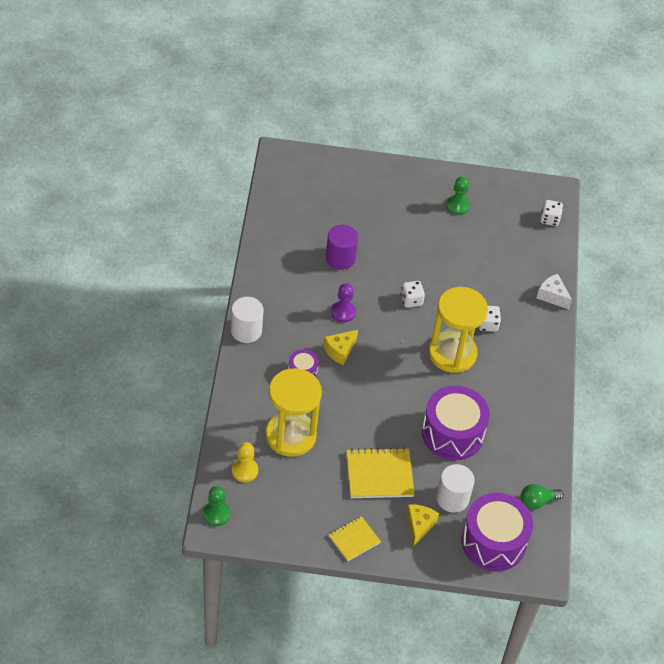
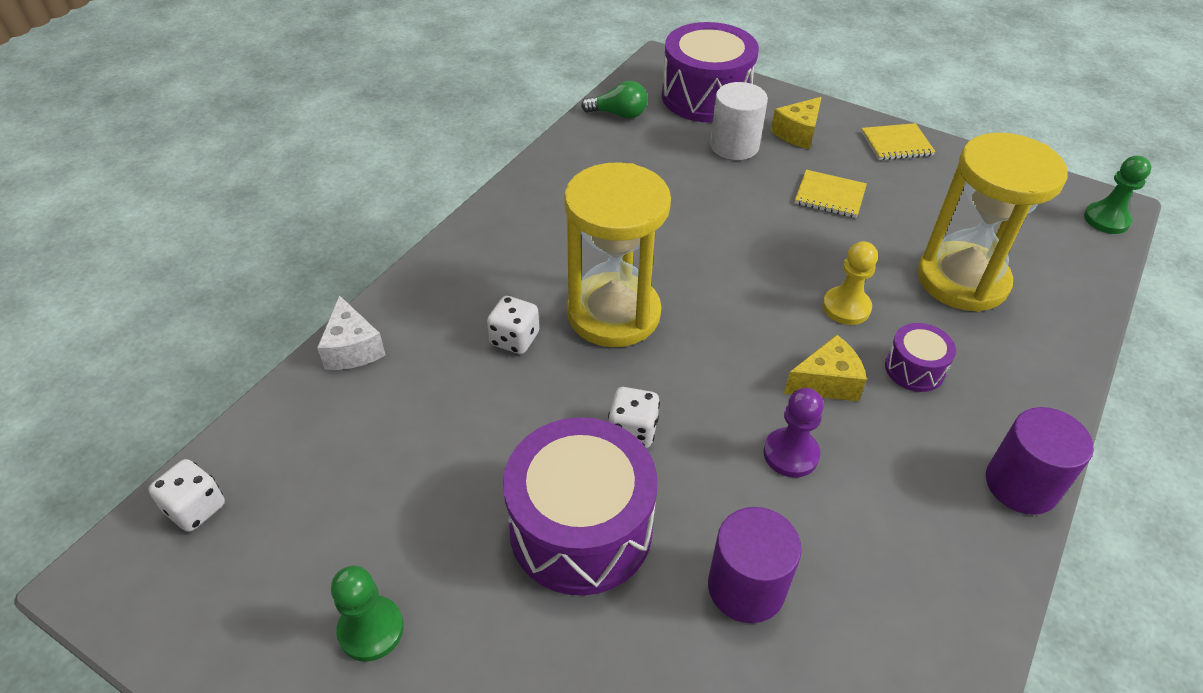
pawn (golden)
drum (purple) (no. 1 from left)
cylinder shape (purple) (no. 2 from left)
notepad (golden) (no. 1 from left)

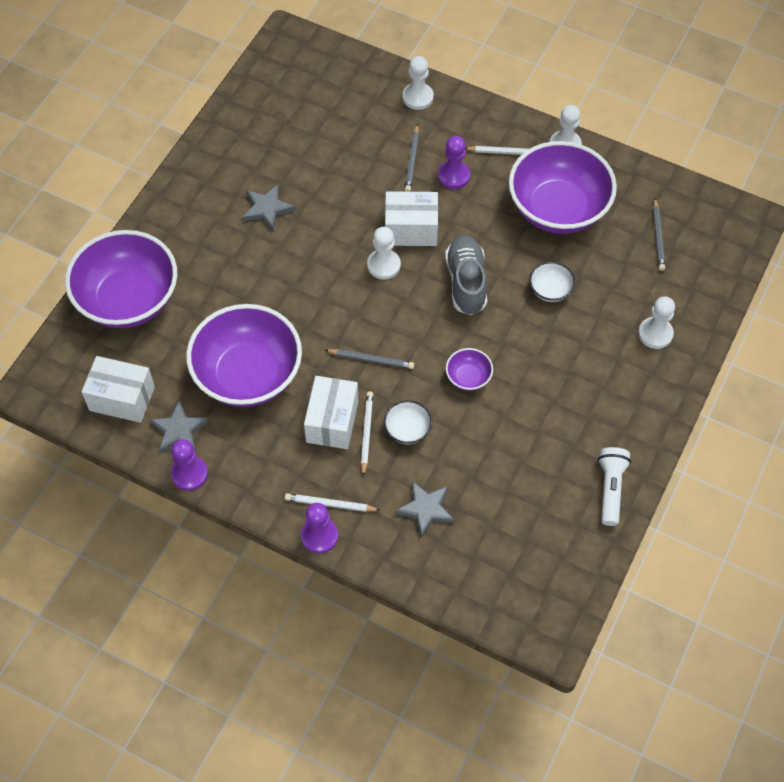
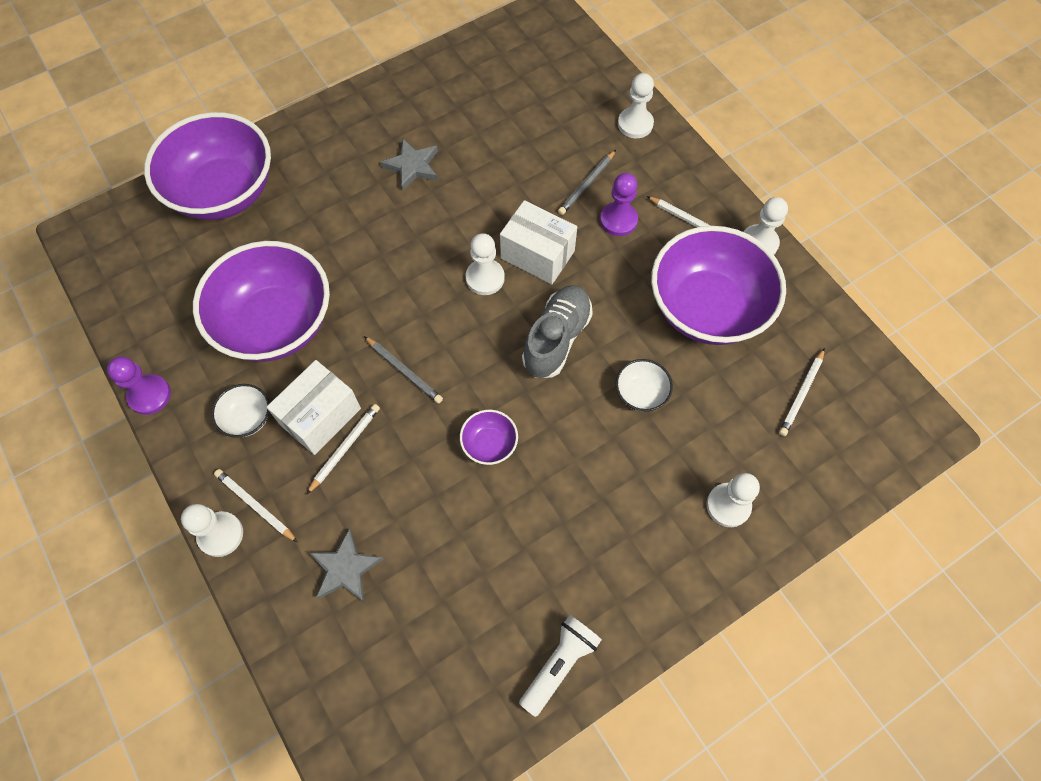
box (snow-white) (no. 1 from left in the first image)
star shape (gray) (no. 1 from left in the first image)
serving bowl (snow-white) (no. 1 from left)
pawn (snow-white) (no. 1 from left)
pencil (snow-white) (no. 4 from left)

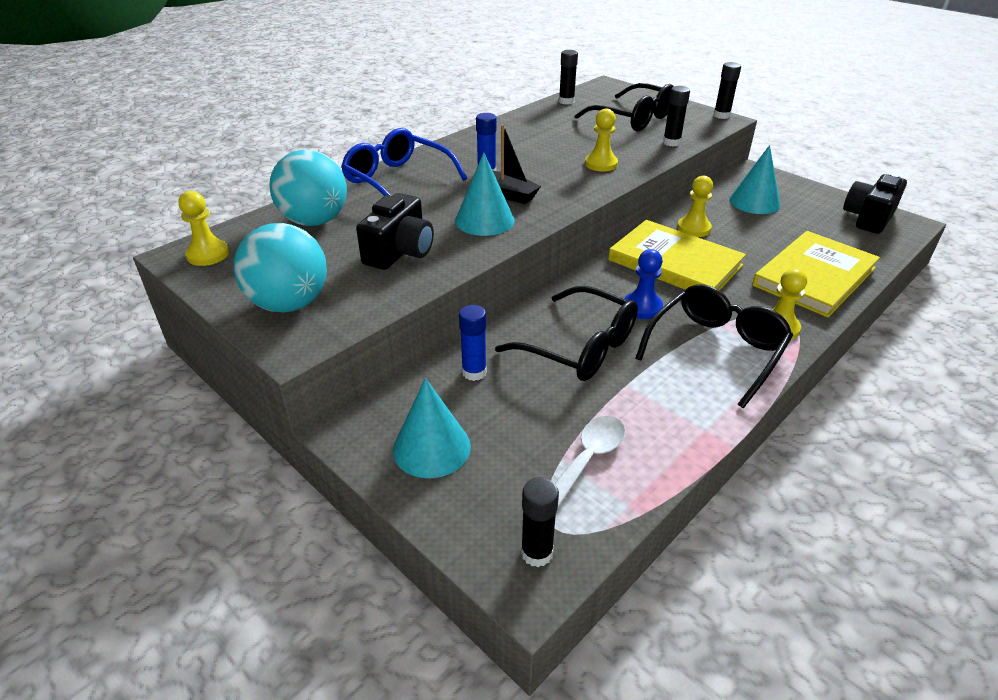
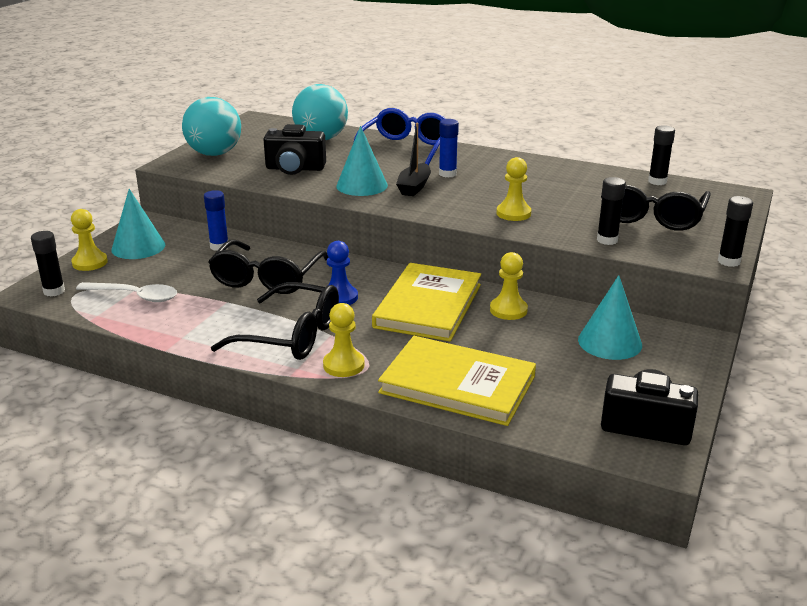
pawn (golden) (no. 1 from left)

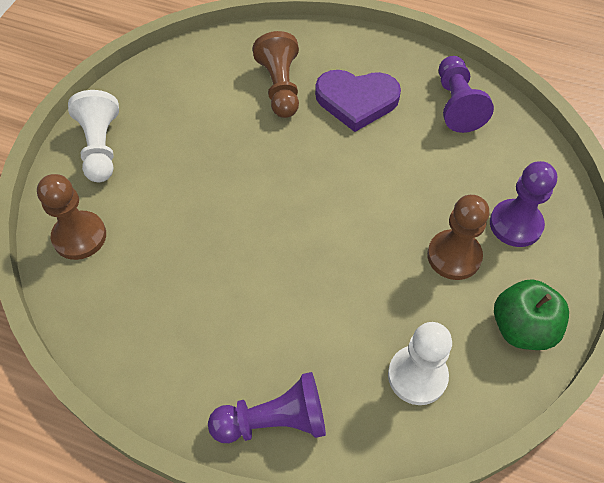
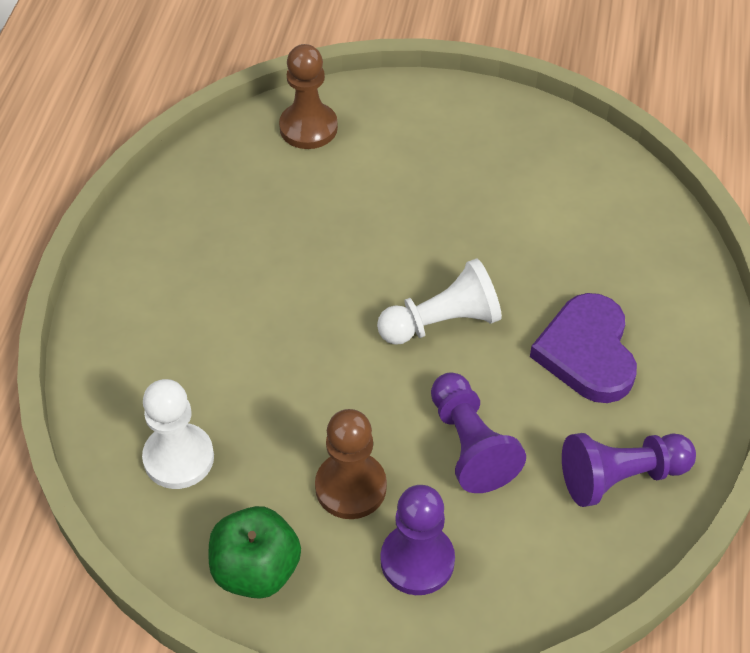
pawn (dark brown) (no. 2 from left in the first image)
pawn (snow-white) (no. 2 from left)
pawn (purple) (no. 2 from left)

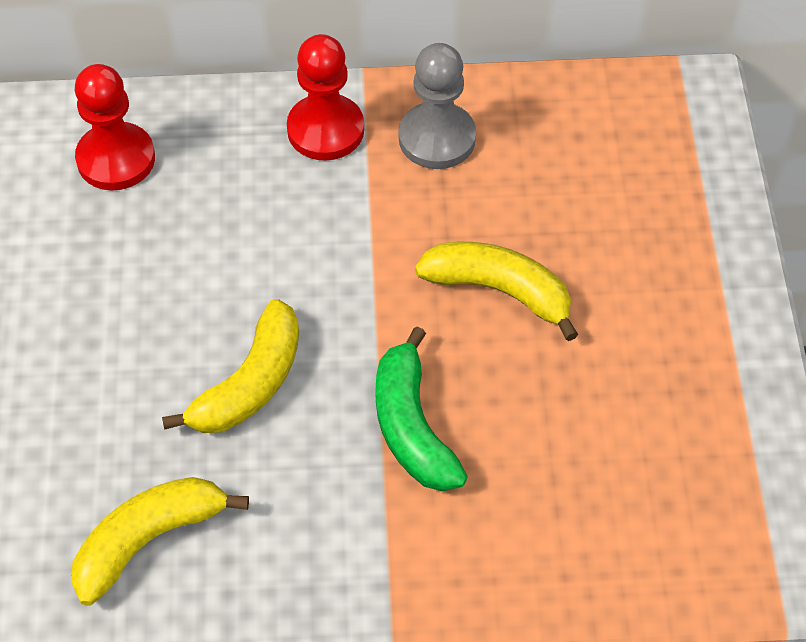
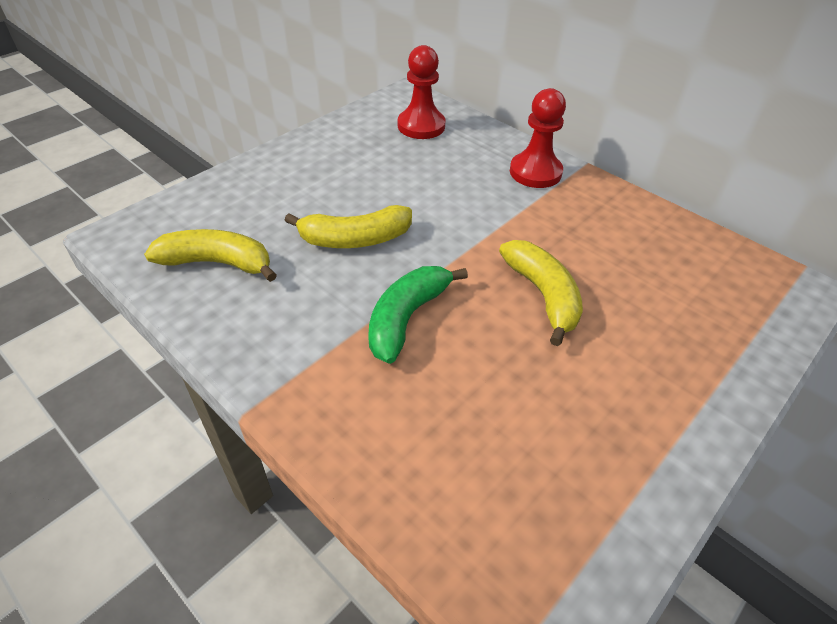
pawn (gray)

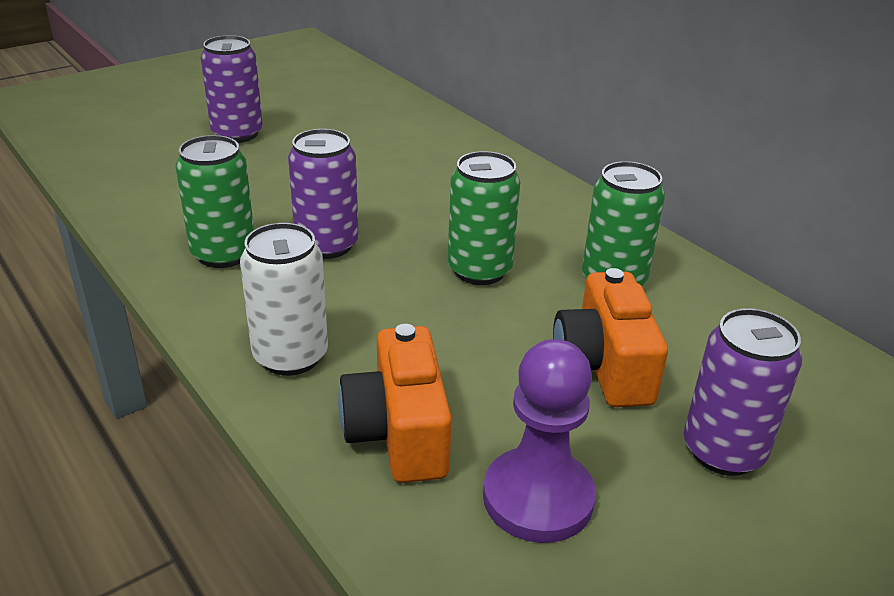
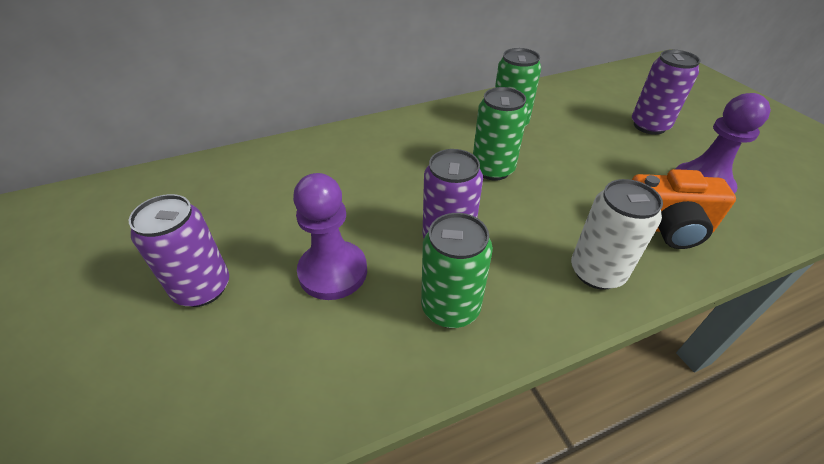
photo camera (orange) (no. 2 from left in the first image)
pawn (purple) (no. 1 from left)

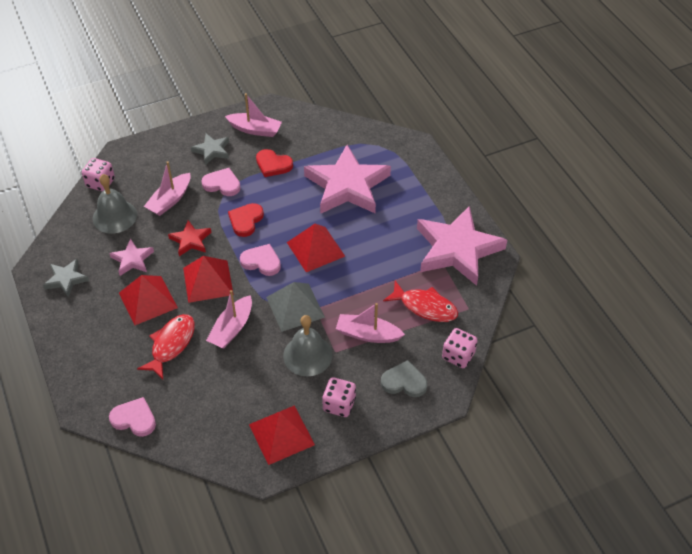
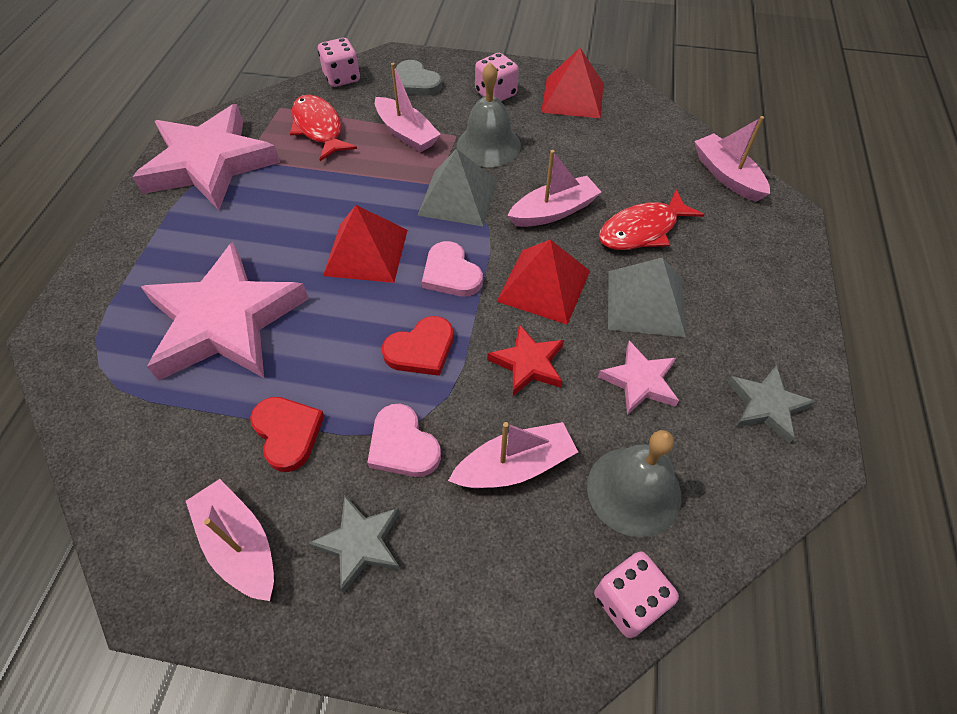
boat (rosy) (no. 5 from left)
solid pyramid (gray) (no. 2 from left)

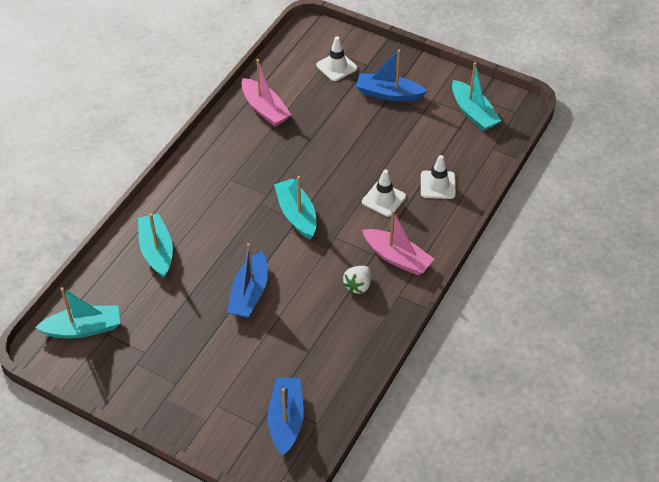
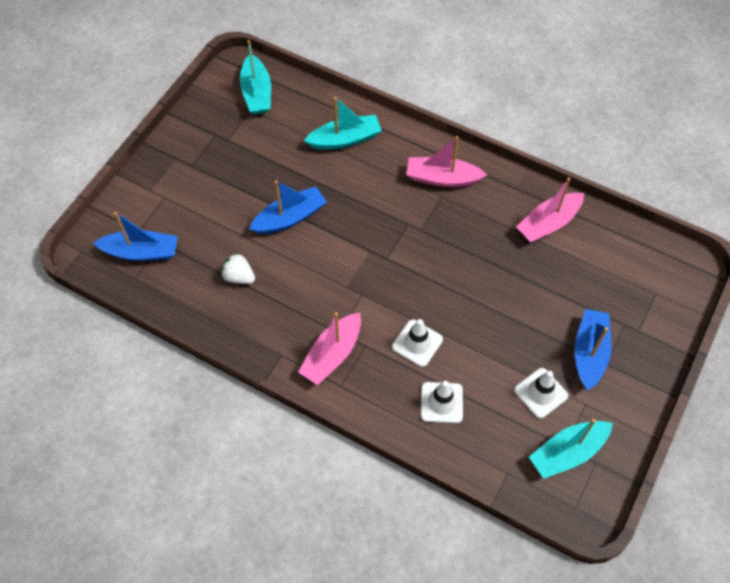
boat (turquoise) (no. 3 from left in the first image)
boat (rosy) (no. 2 from left)
traffic cone (snow-white) (no. 3 from left)
strawberry (snow-white)
boat (royal blue) (no. 2 from left)

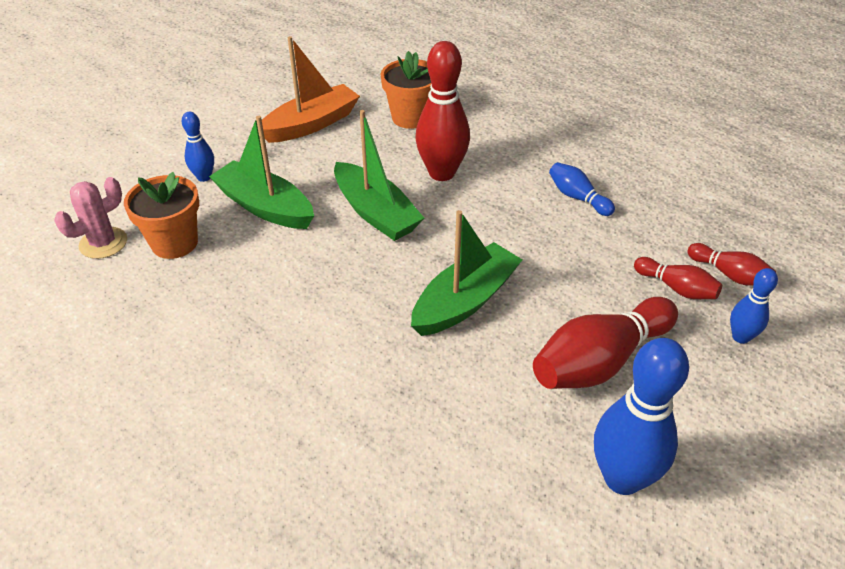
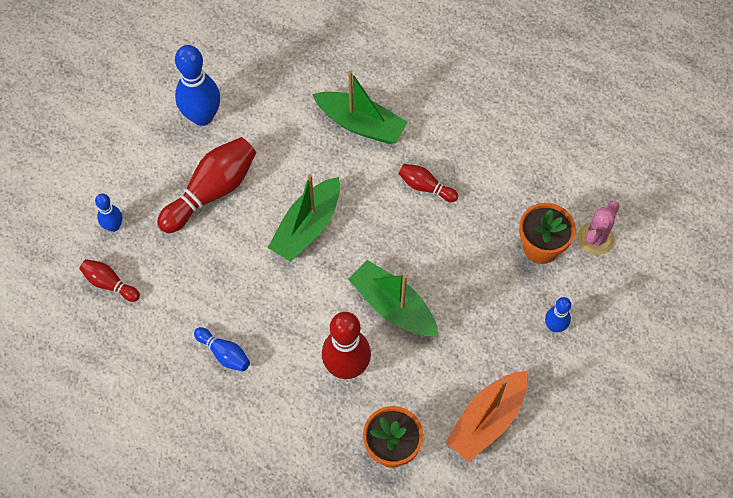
boat (green) (no. 2 from left)
tenpin (crimson) (no. 4 from left)

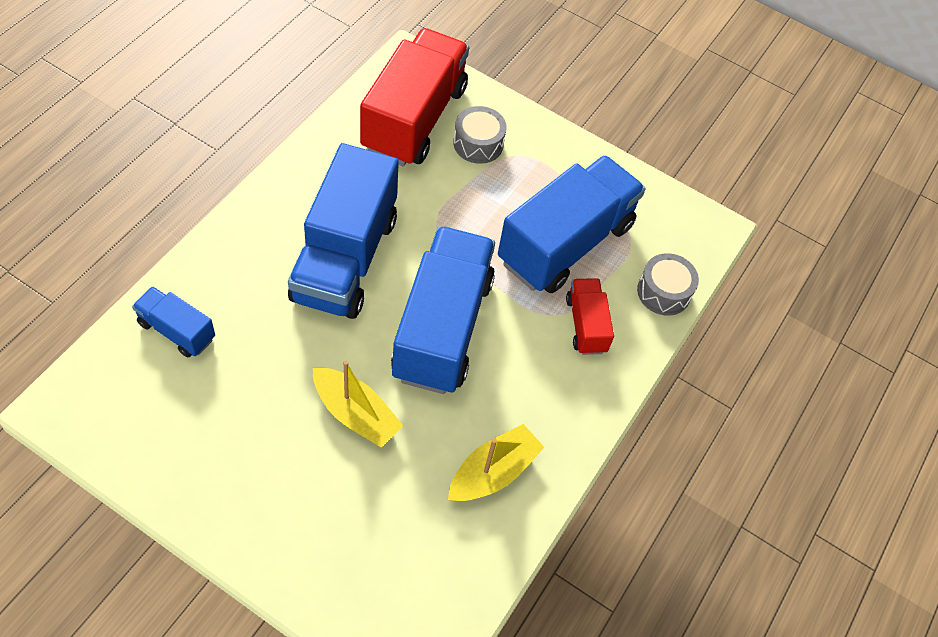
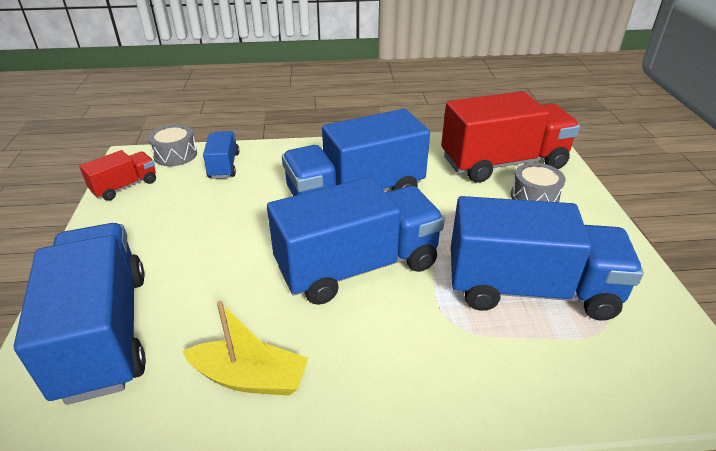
boat (golden) (no. 1 from left in the first image)
toy truck (royal blue) (no. 1 from left)
toy truck (crimson) (no. 1 from left)
drum (gray) (no. 1 from left)

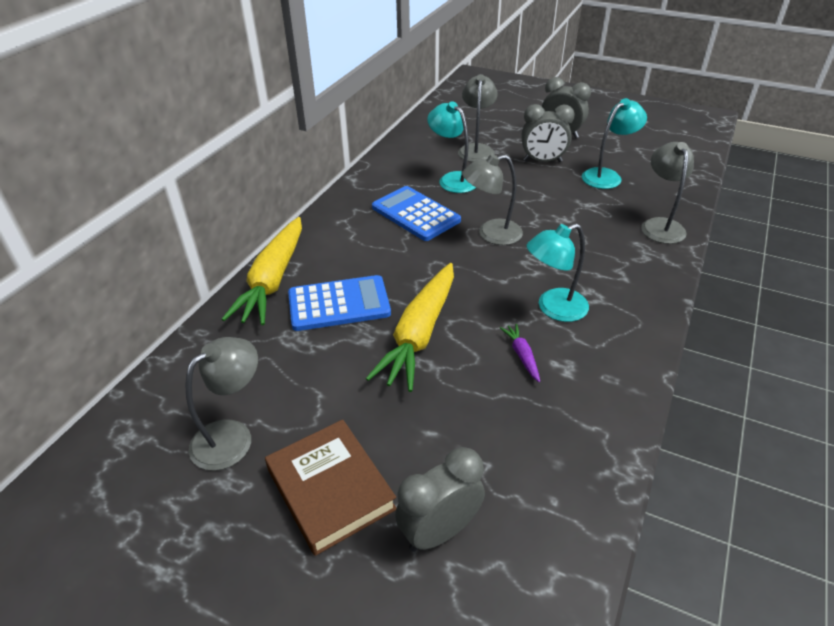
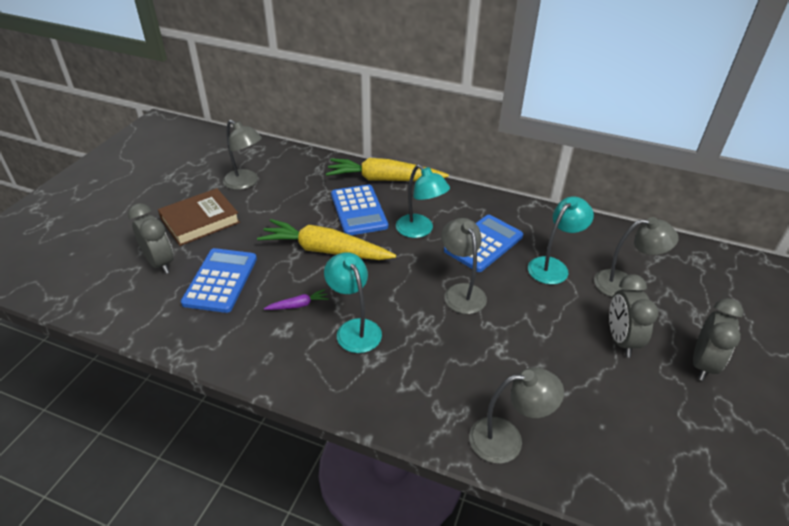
pocket calculator (royal blue) (no. 1 from left)
desk lamp (turquoise) (no. 2 from left)

